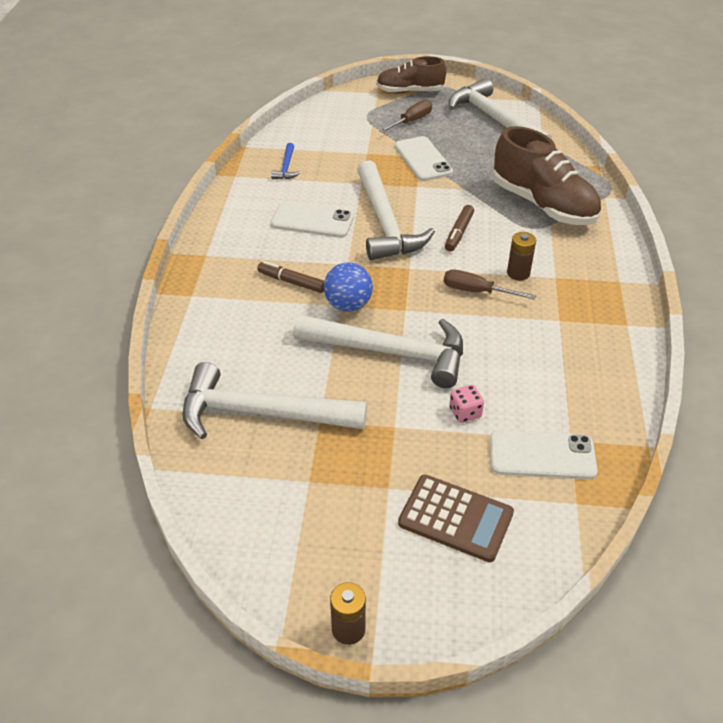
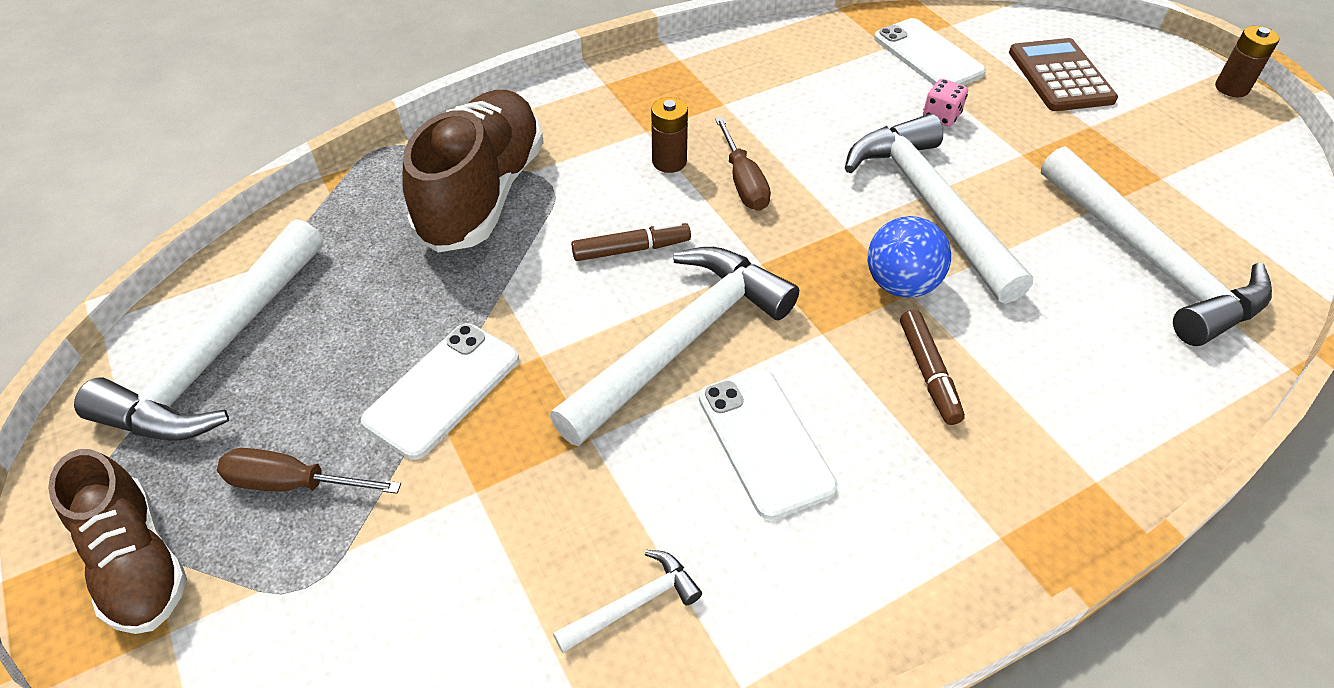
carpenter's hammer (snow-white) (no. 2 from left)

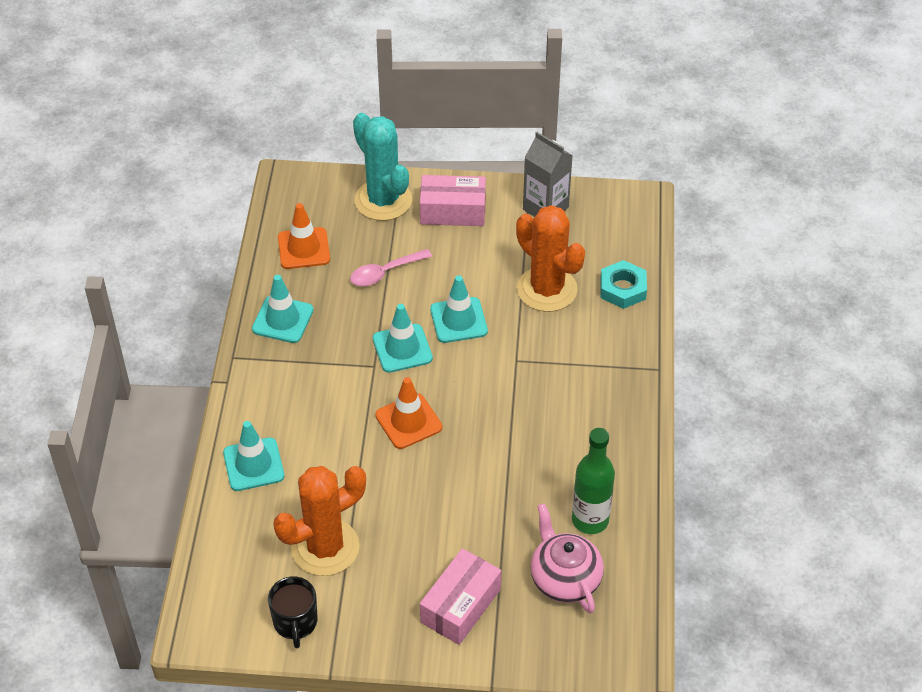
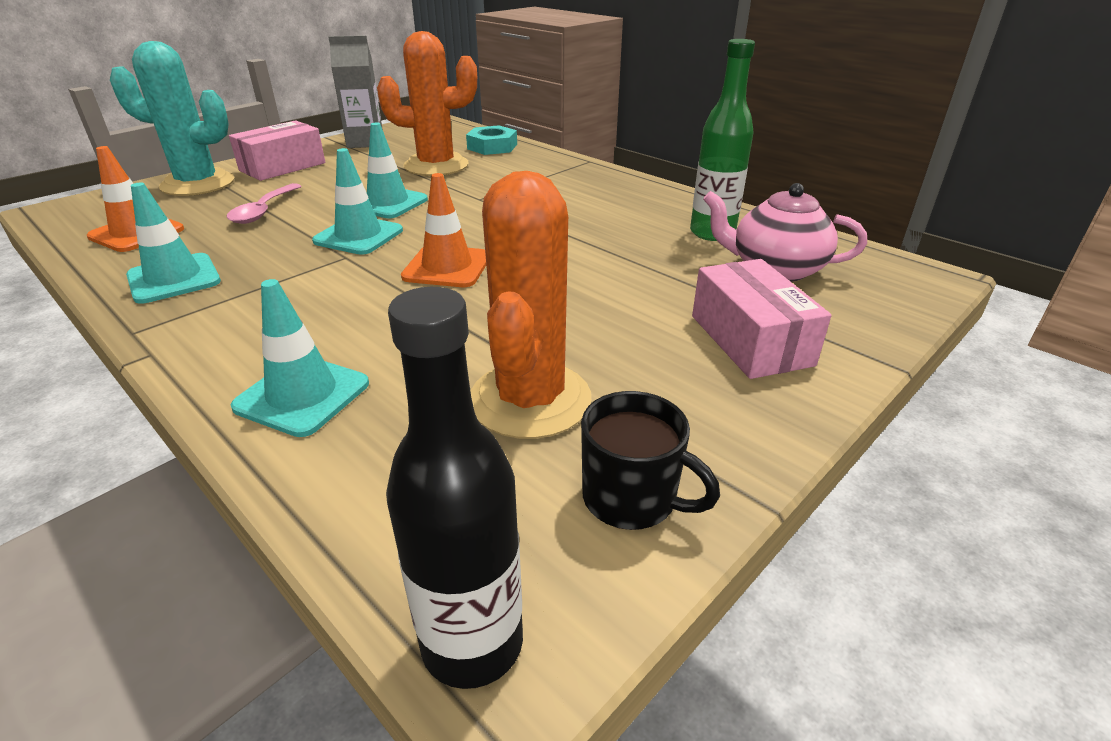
flask (jet-black)

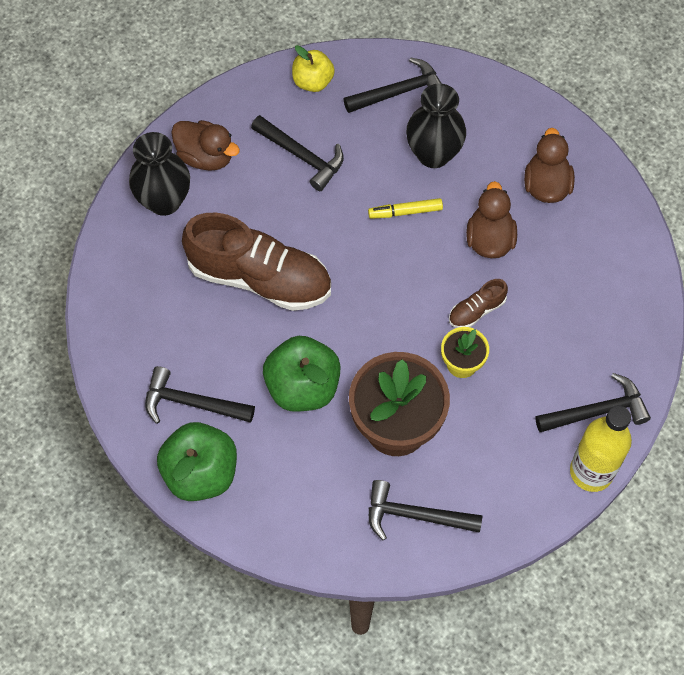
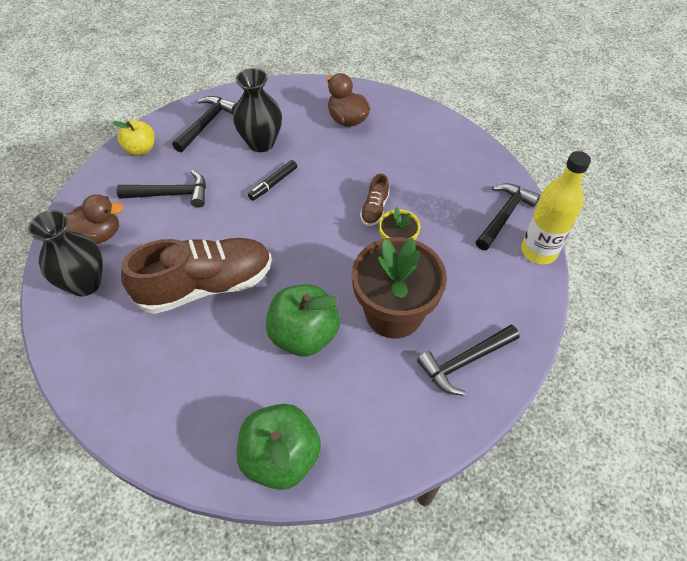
carpenter's hammer (jet-black) (no. 1 from left in the first image)
toy duck (dark brown) (no. 2 from left in the first image)
felt pen (jet-black)

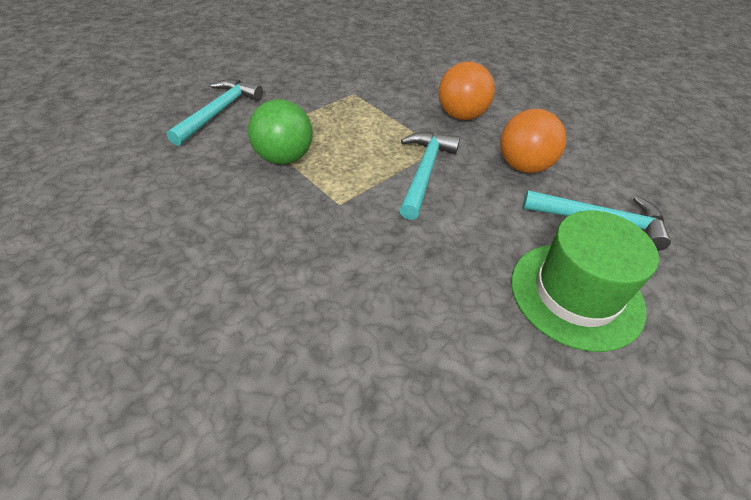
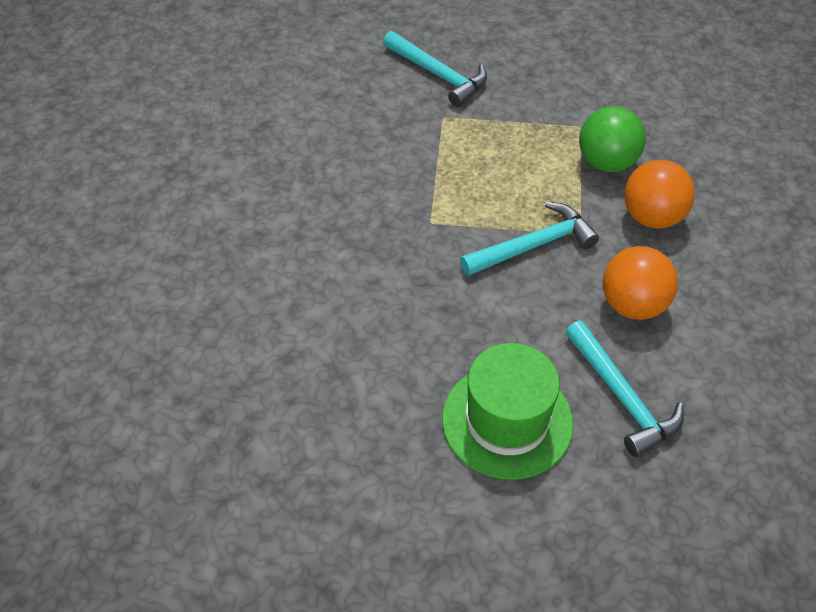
play ball (green)
carpenter's hammer (turquoise) (no. 1 from left)

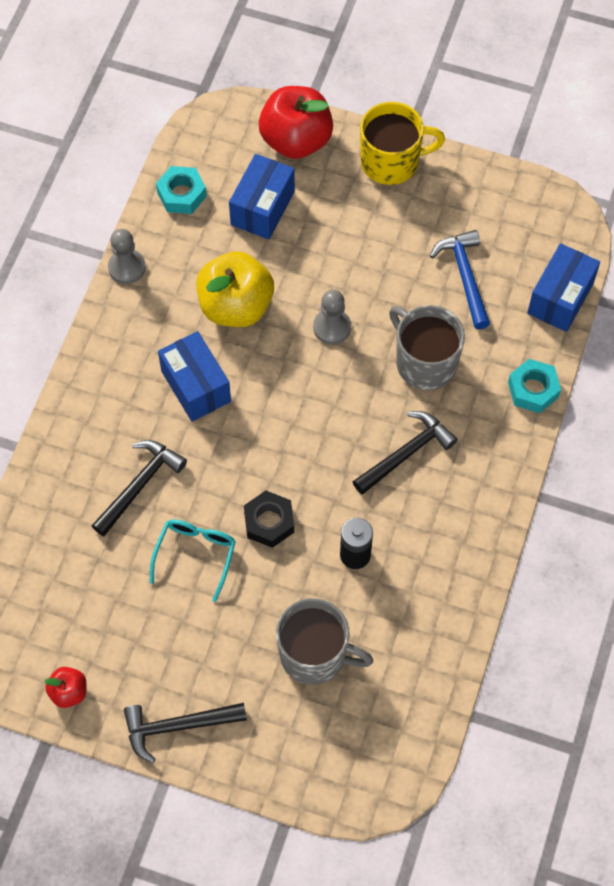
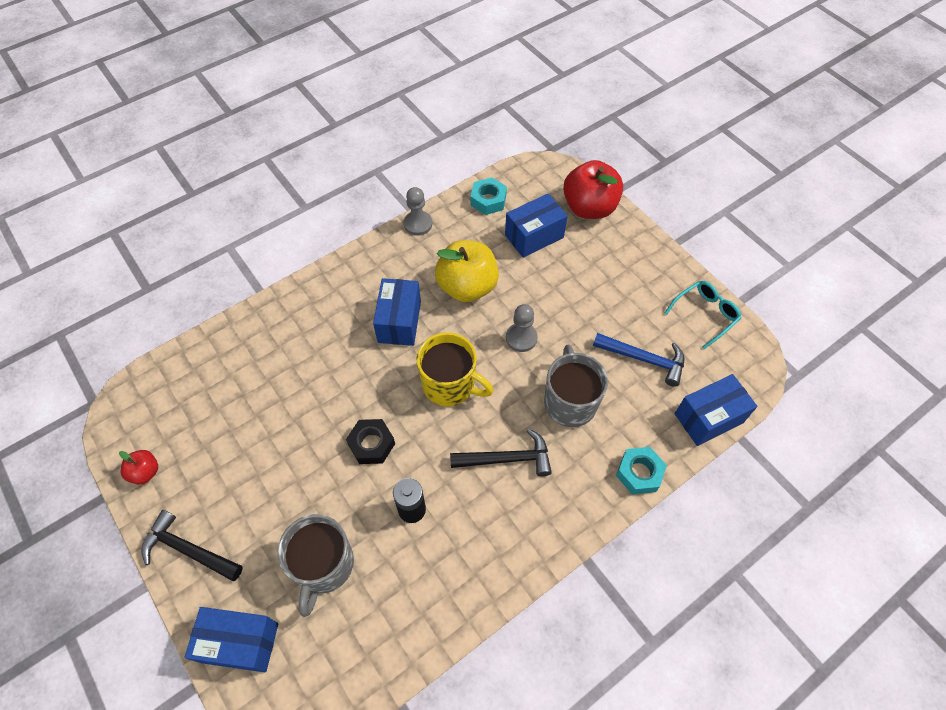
carpenter's hammer (jet-black) (no. 1 from left in the first image)
box (royal blue) (no. 1 from left)
glasses (turquoise)
mug (golden)
mug (gray) (no. 1 from left)
carpenter's hammer (royal blue)

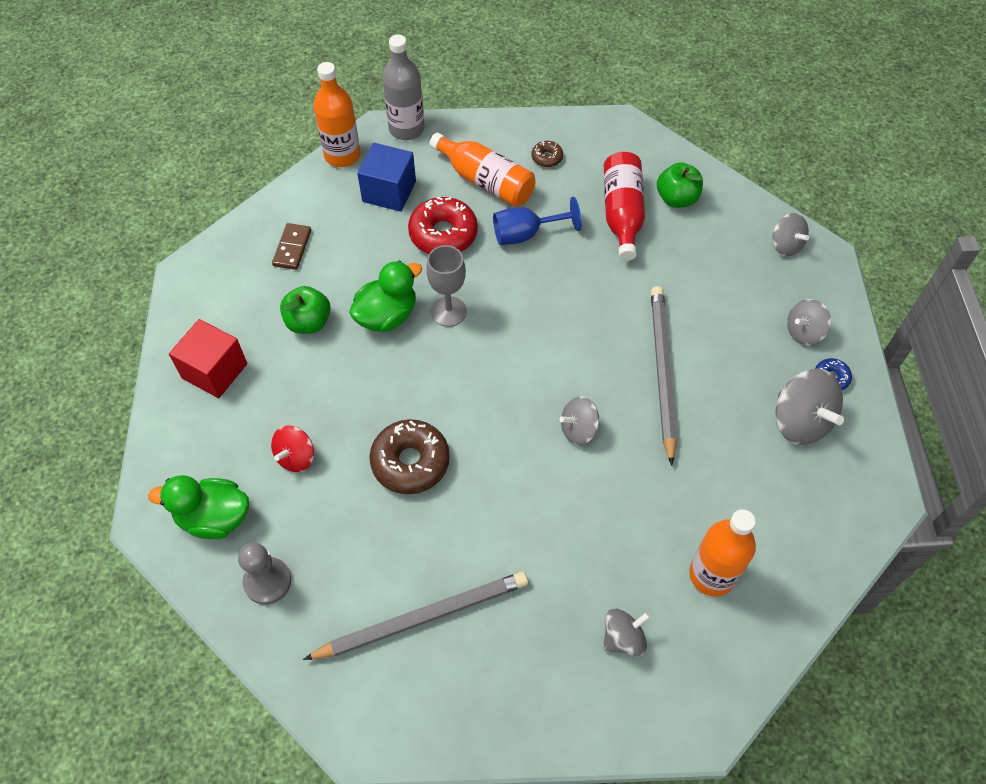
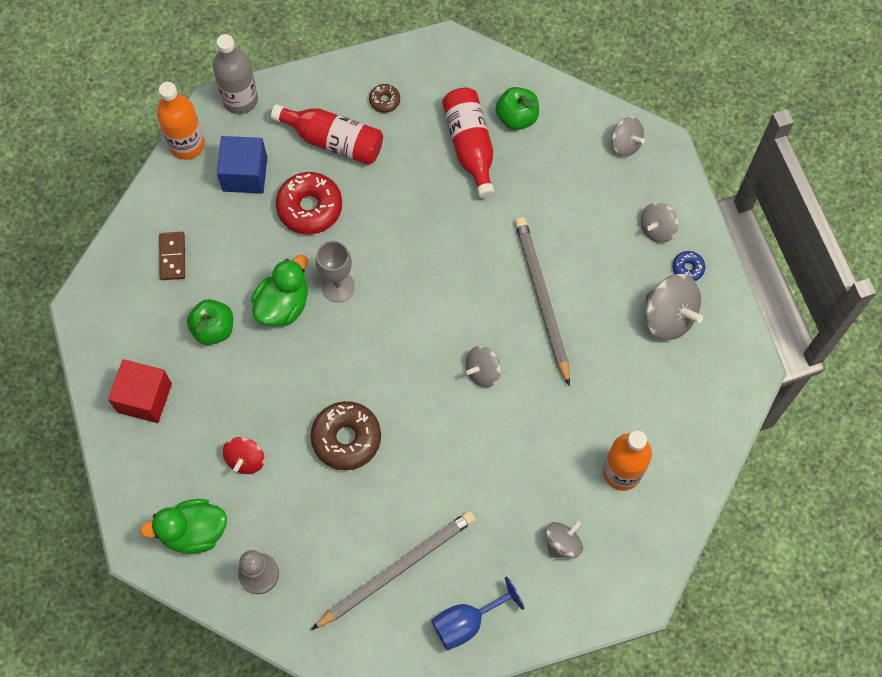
chalice (royal blue)
flask (crimson) (no. 1 from left)

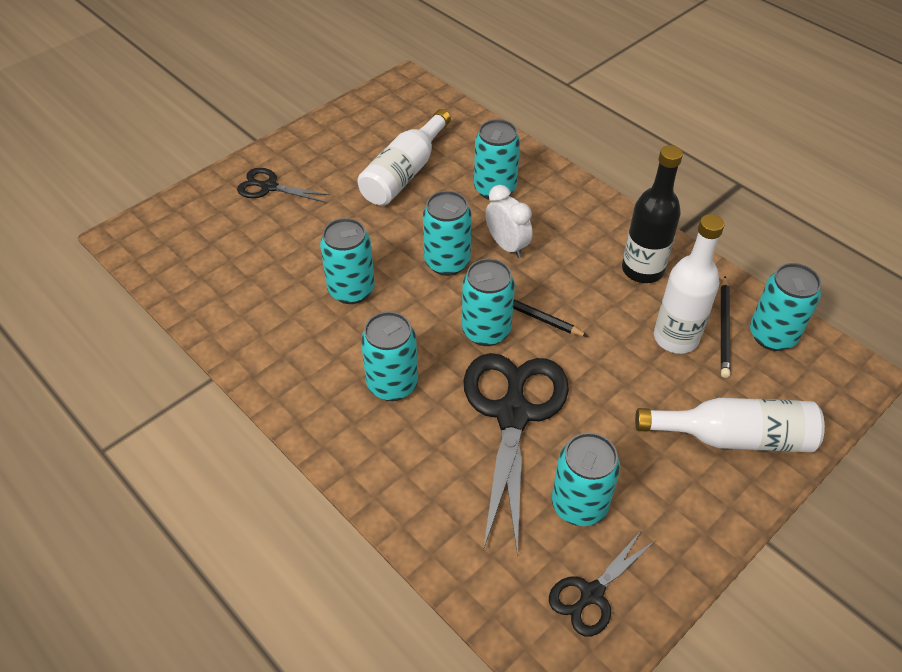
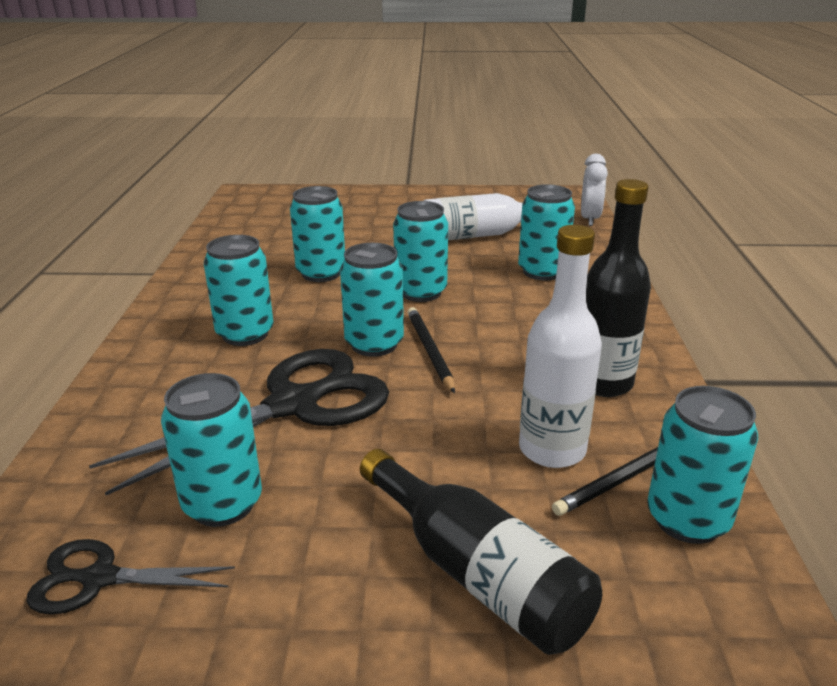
pair of scissors (jet-black) (no. 1 from left in the first image)
alarm clock (snow-white)
flask (jet-black) (no. 1 from left)

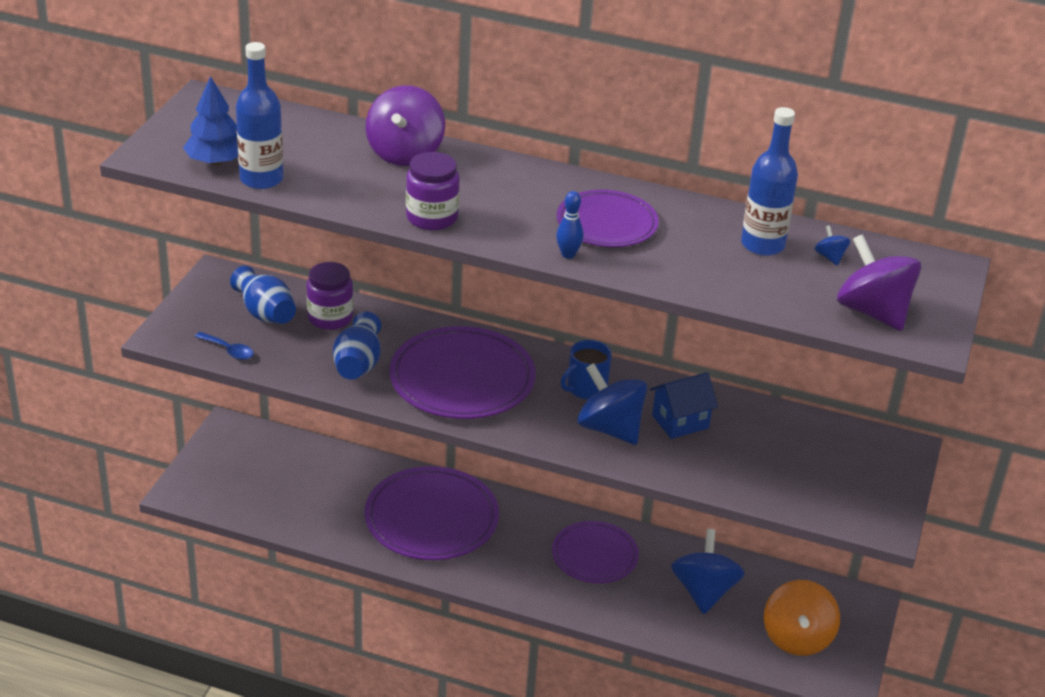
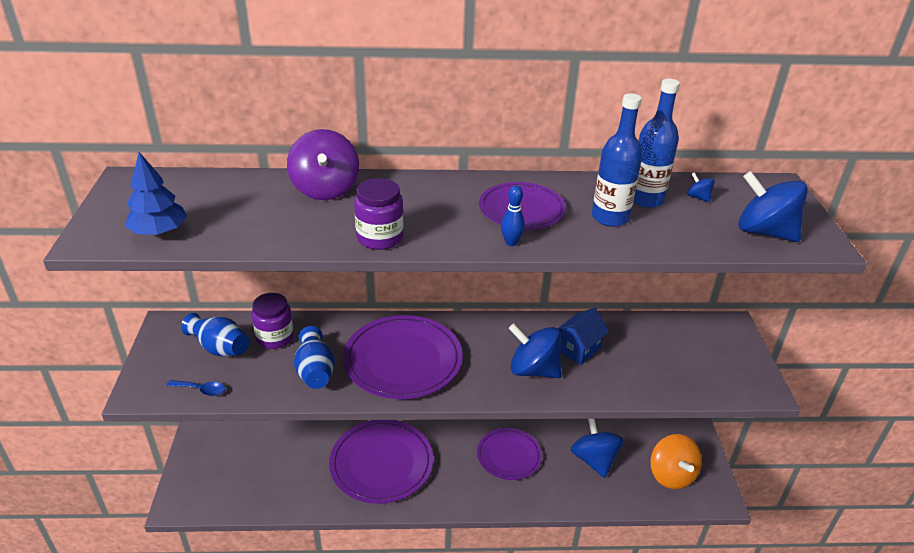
mug (royal blue)
flask (royal blue) (no. 1 from left)
spinning top (royal blue) (no. 4 from left)

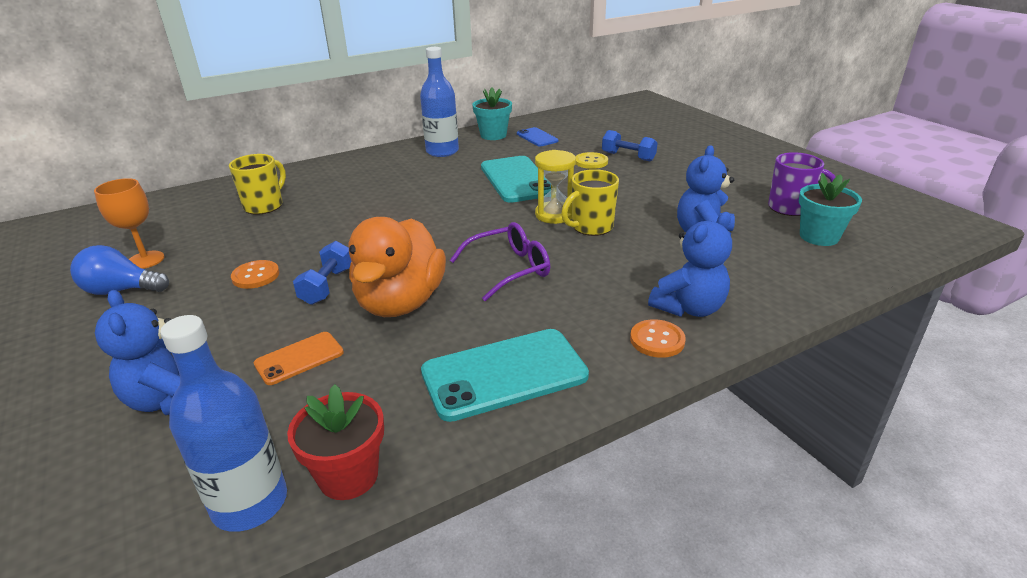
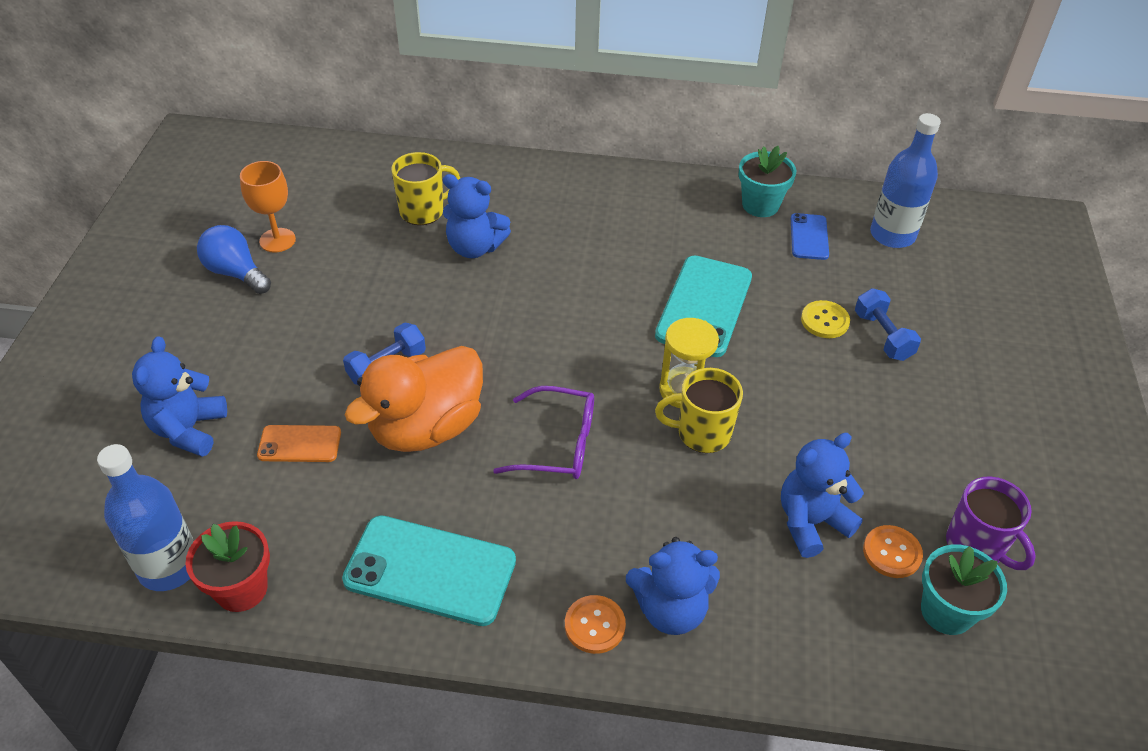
stuffed bear (royal blue) (no. 2 from left)
shirt button (orange) (no. 2 from left)
flask (royal blue) (no. 2 from left)

